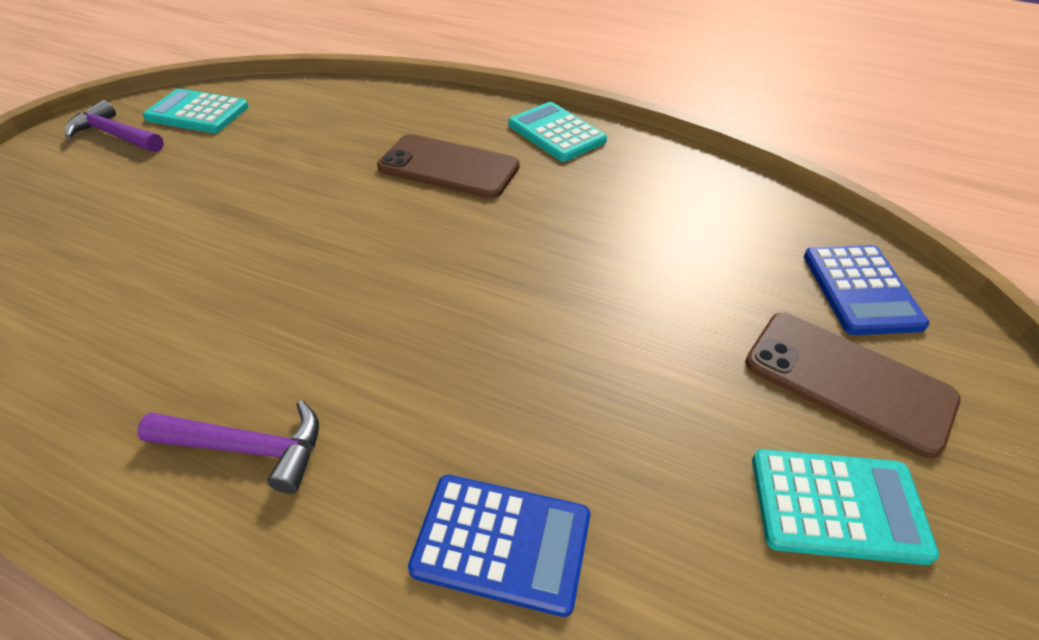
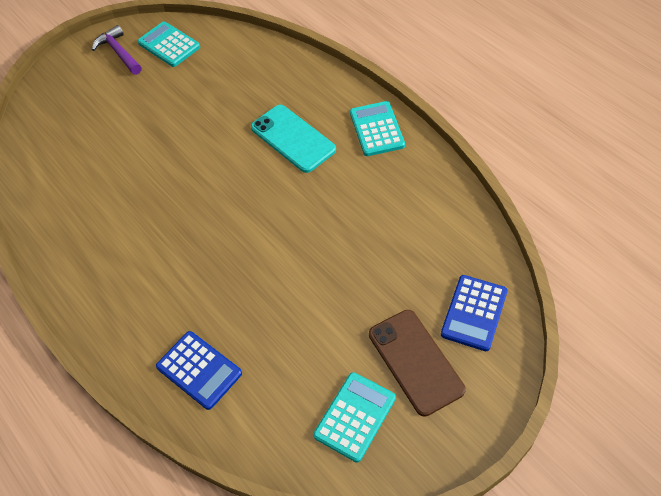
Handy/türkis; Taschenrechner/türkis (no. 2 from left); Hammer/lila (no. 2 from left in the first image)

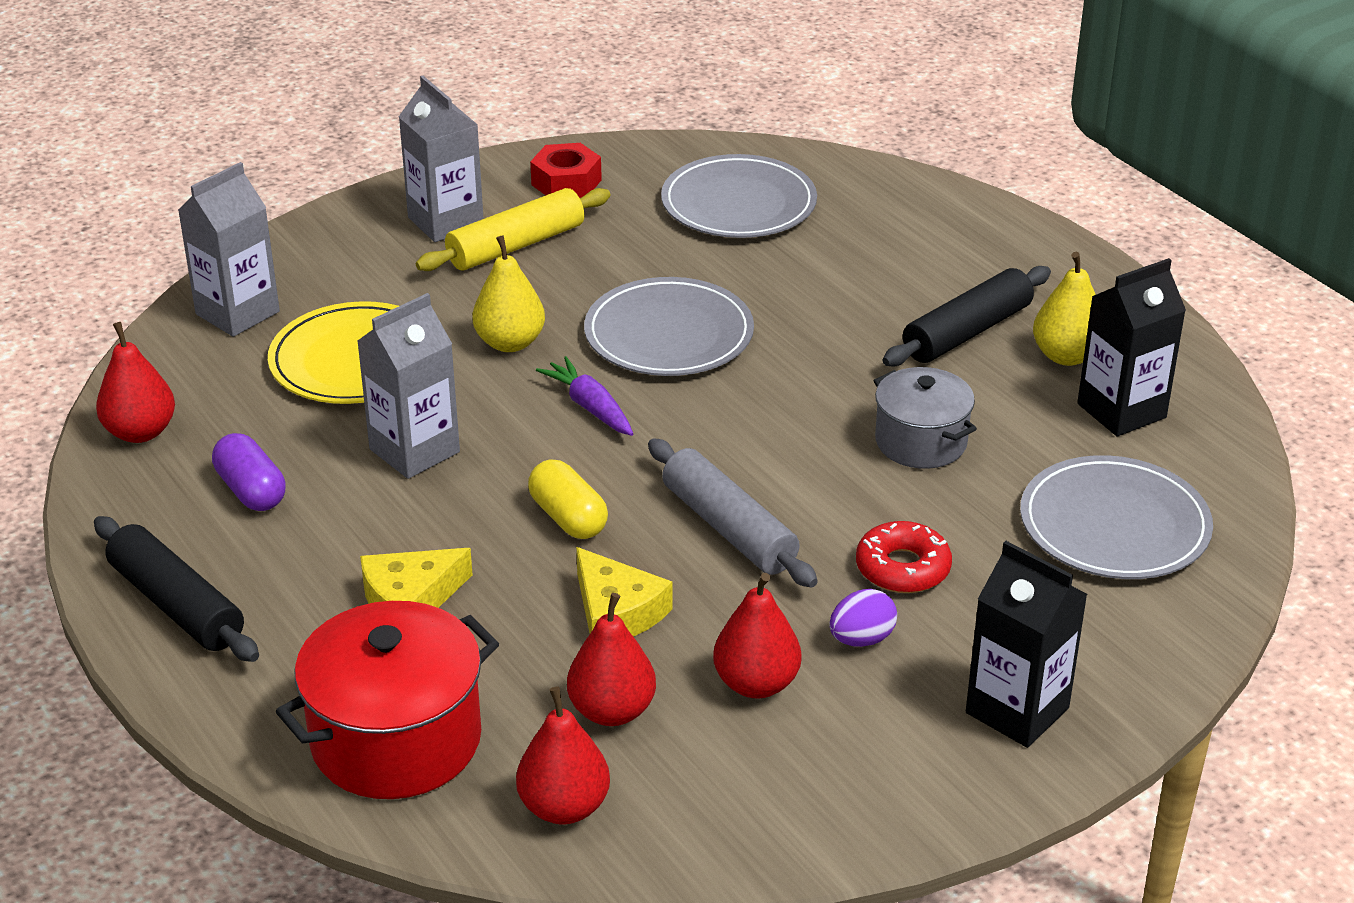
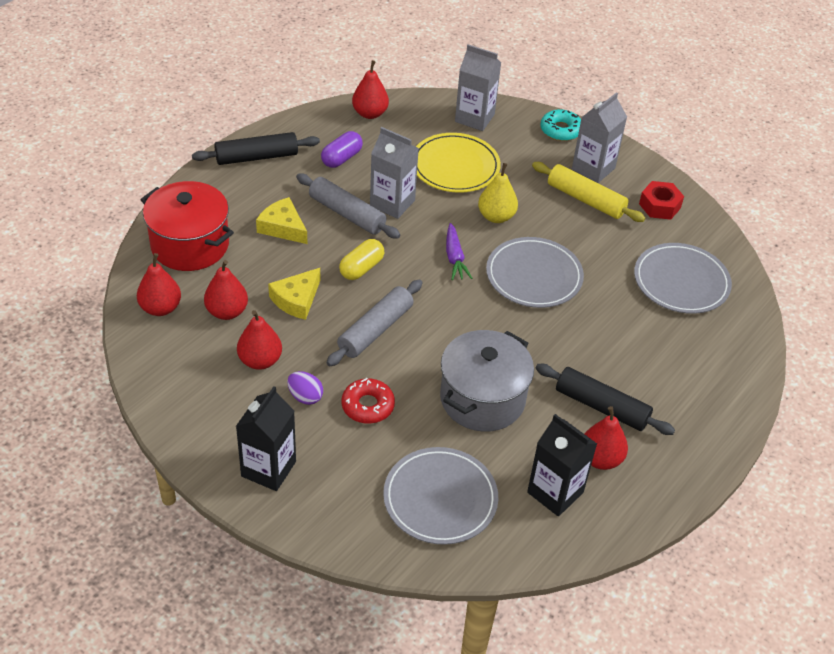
Nudelholz/schwarz (no. 1 from left); Nudelholz/grau (no. 1 from left); Kochtopf/grau; Karotte/lila; Donut/türkis; Birne/rot (no. 5 from left)

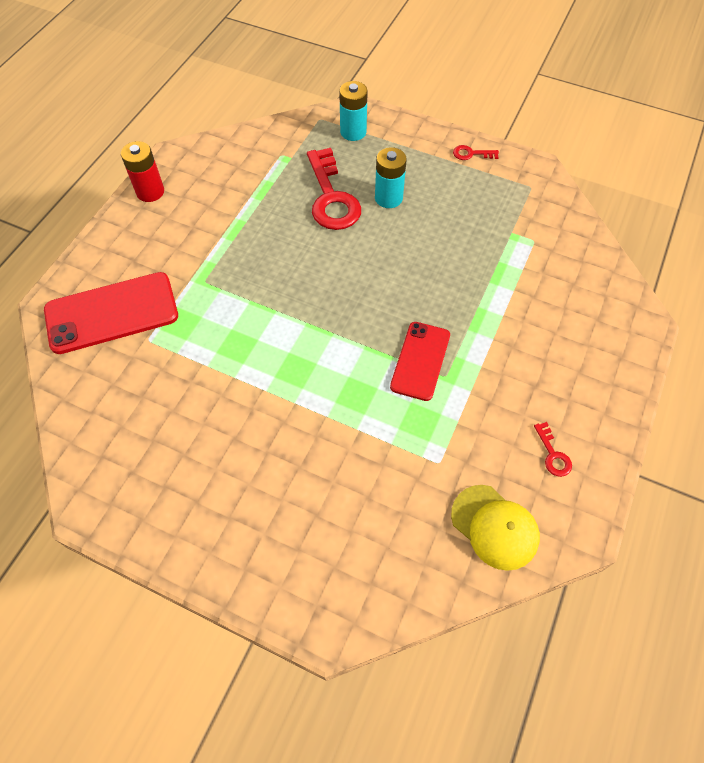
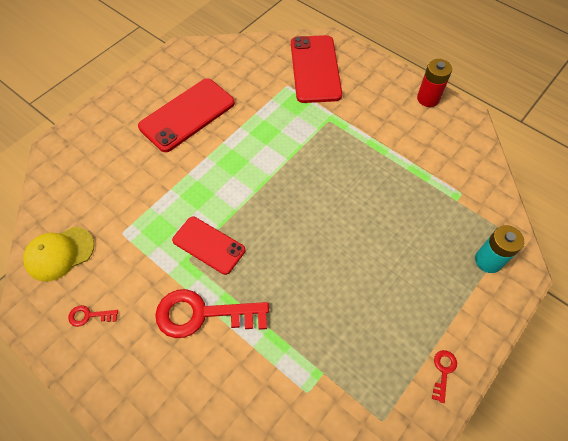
Handy/rot (no. 1 from left); Schlüssel/rot (no. 2 from left); Batterie/türkis (no. 2 from left in the first image)

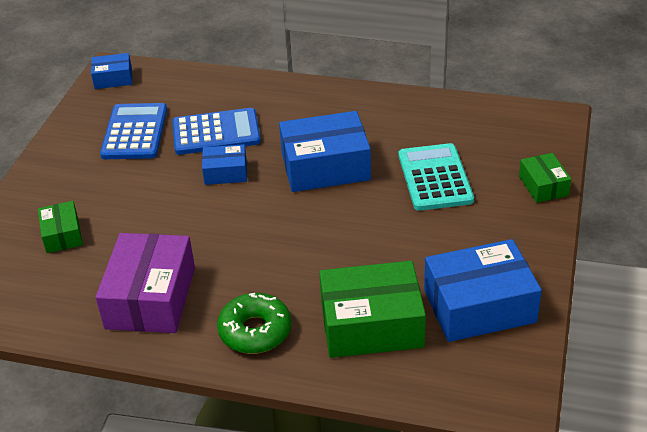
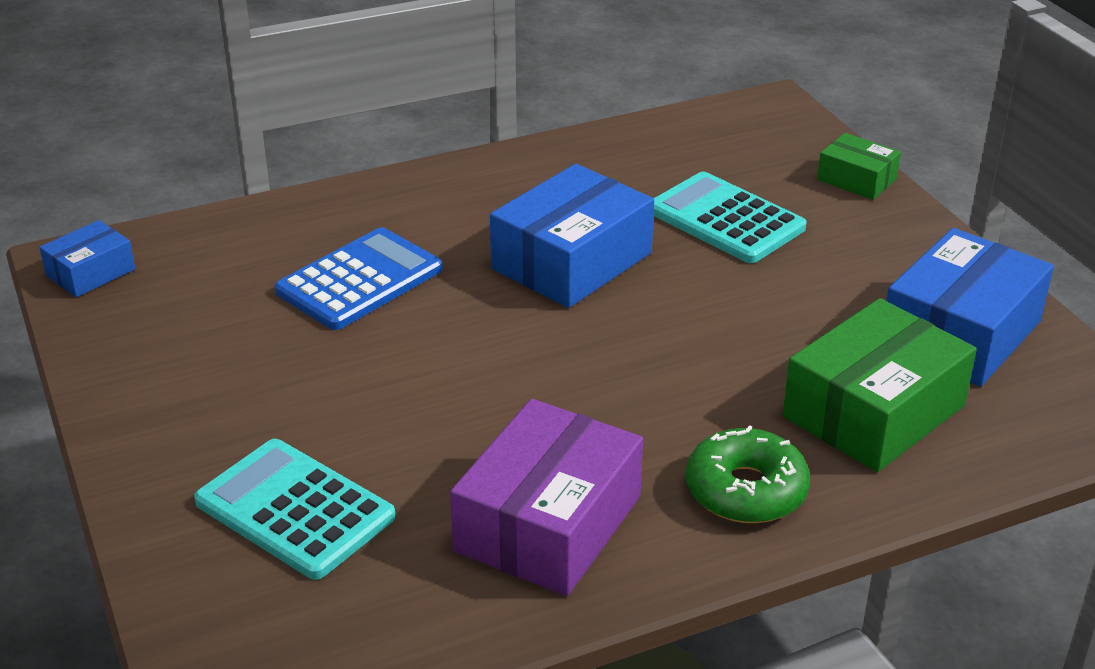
Taschenrechner/türkis (no. 1 from left); Schachtel/lila; Taschenrechner/blau (no. 1 from left in the first image); Schachtel/blau (no. 2 from left in the first image)

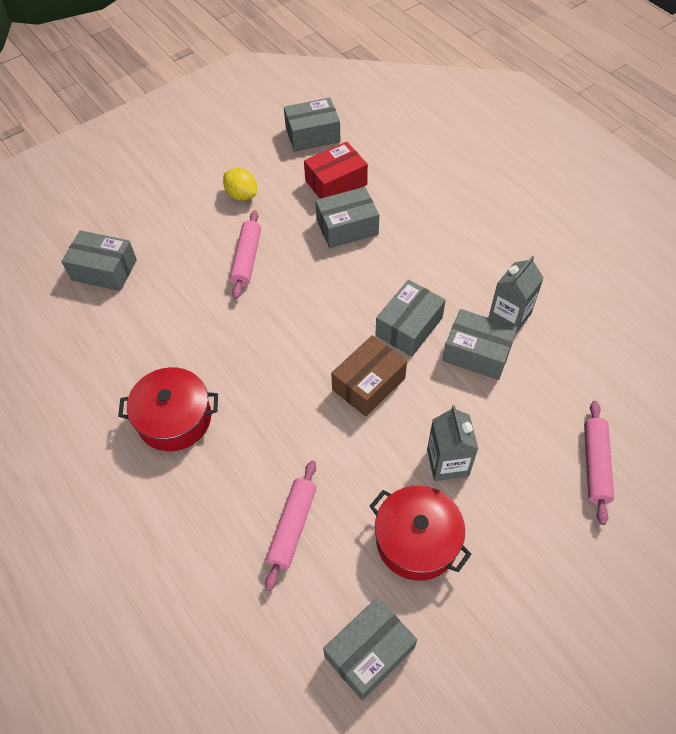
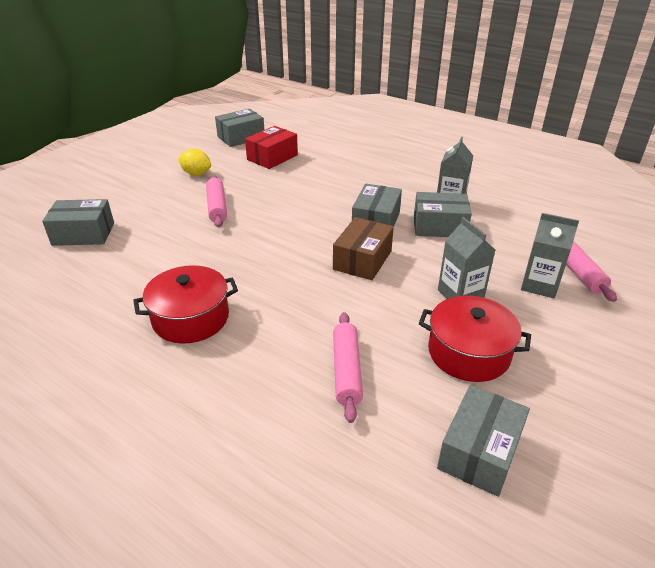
Getränkekarton/grau (no. 3 from left); Schachtel/grau (no. 3 from left in the first image)

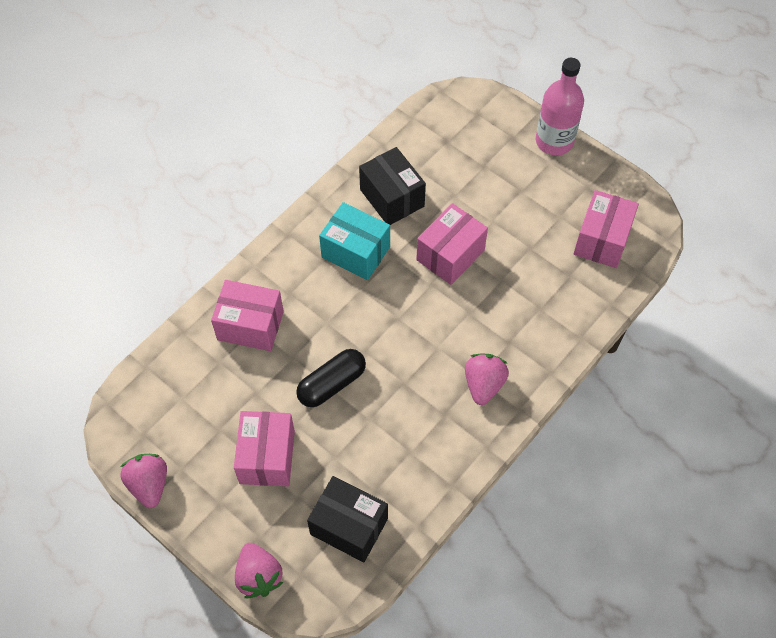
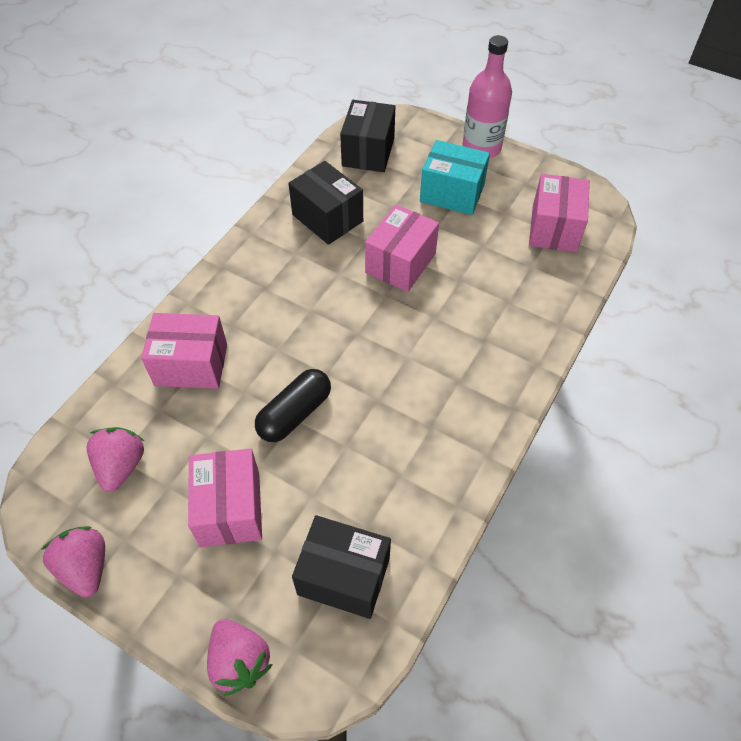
Erdbeere/rosa (no. 2 from left); Schachtel/schwarz (no. 3 from left); Schachtel/türkis

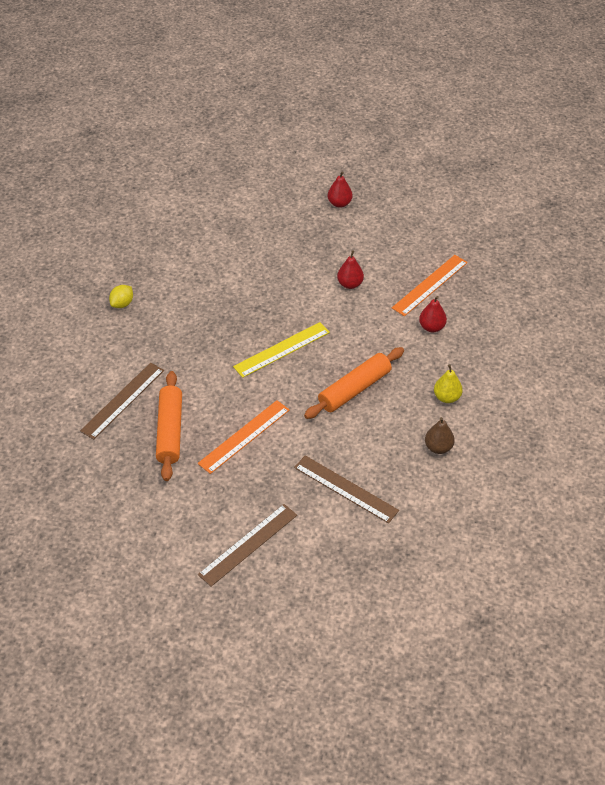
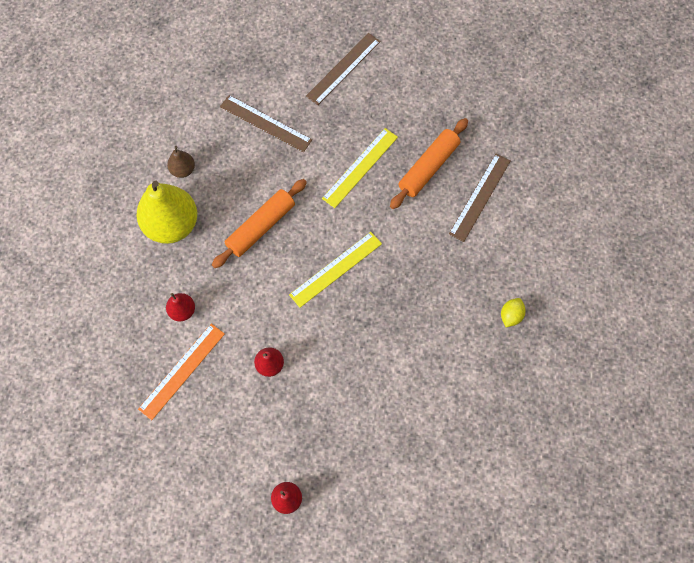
Birne/gelb; Lineal/gelb (no. 2 from left); Nudelholz/orange (no. 2 from left)

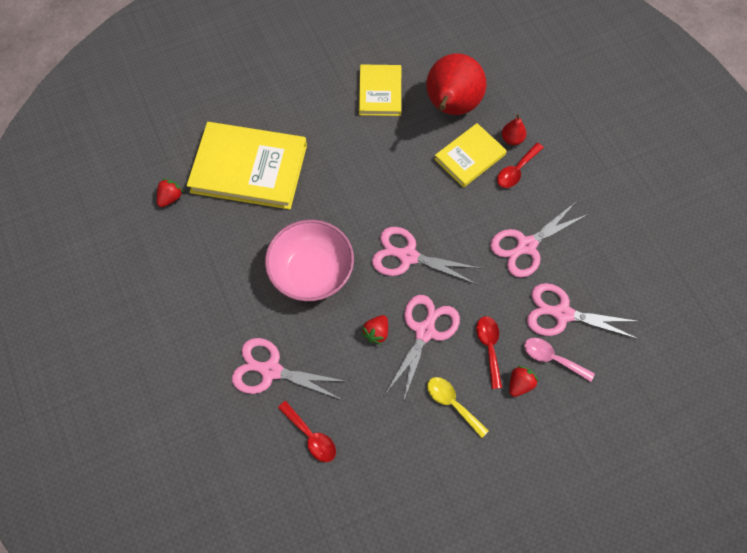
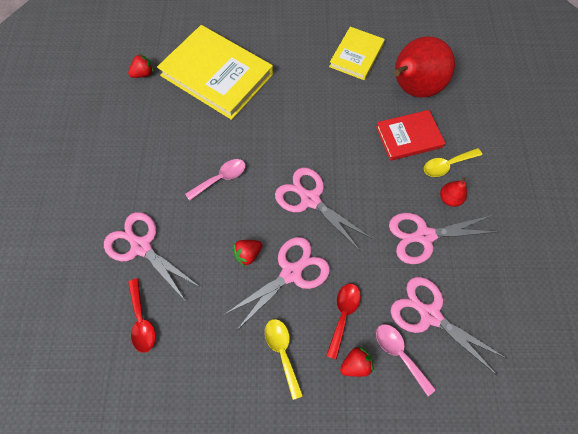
Löffel/rosa (no. 1 from left); Buch/rot; Löffel/gelb (no. 2 from left); Birne/rot (no. 2 from left)

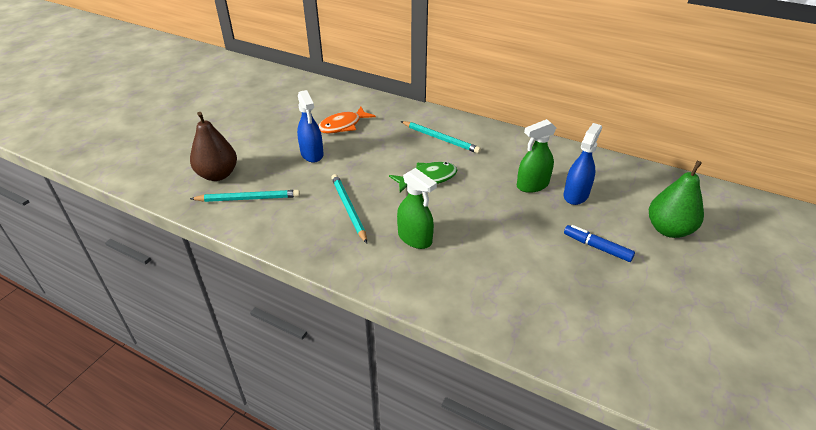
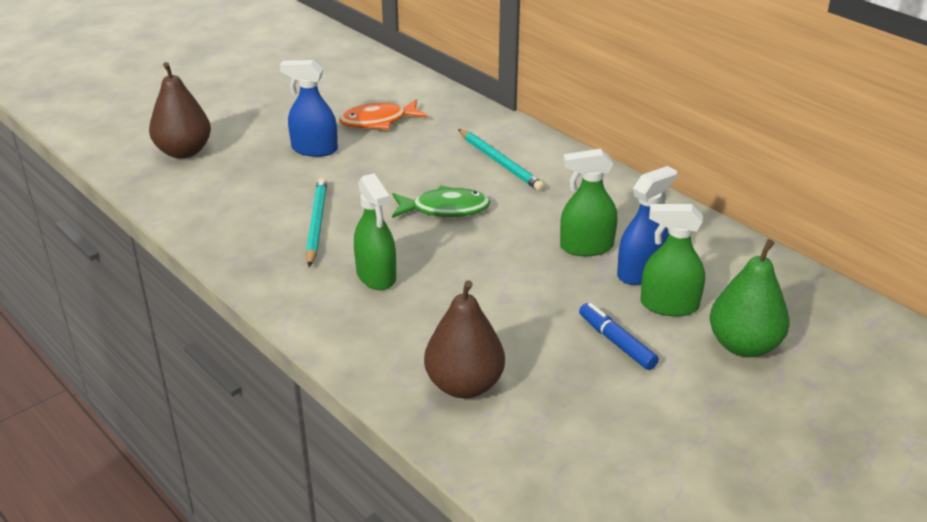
Sprühflasche/blau (no. 1 from left); Birne/braun (no. 2 from left); Sprühflasche/grün (no. 3 from left); Bleistift/türkis (no. 1 from left in the first image)

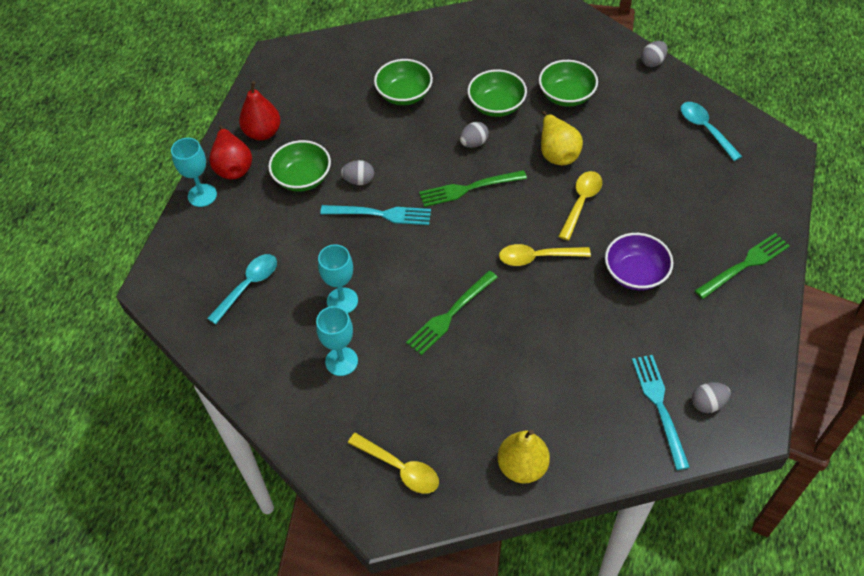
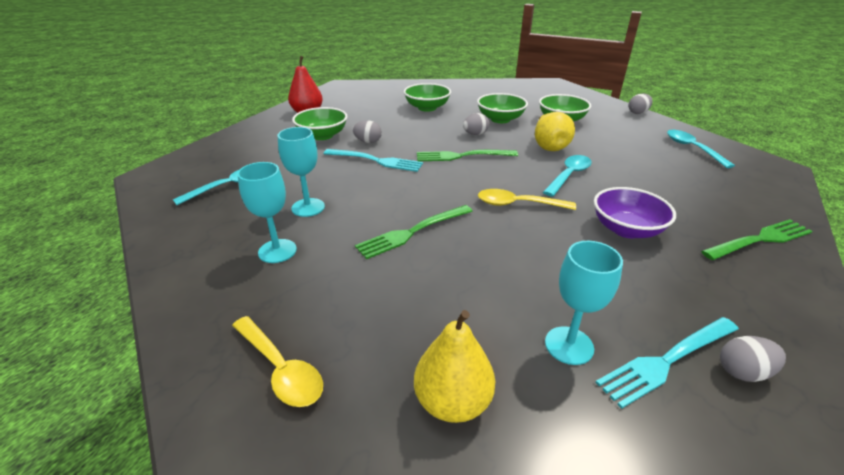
Löffel/türkis (no. 2 from left); Kelch/türkis (no. 3 from left); Gabel/türkis (no. 2 from left); Birne/rot (no. 1 from left in the first image)

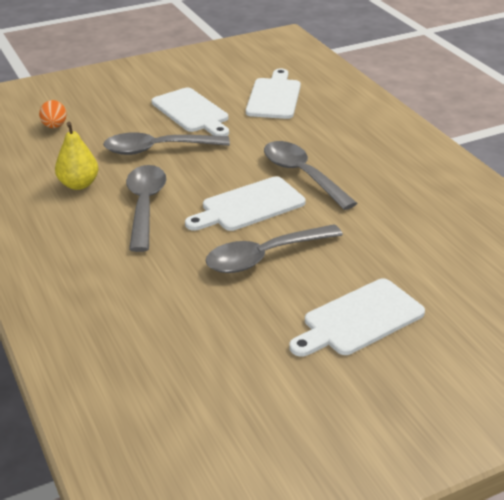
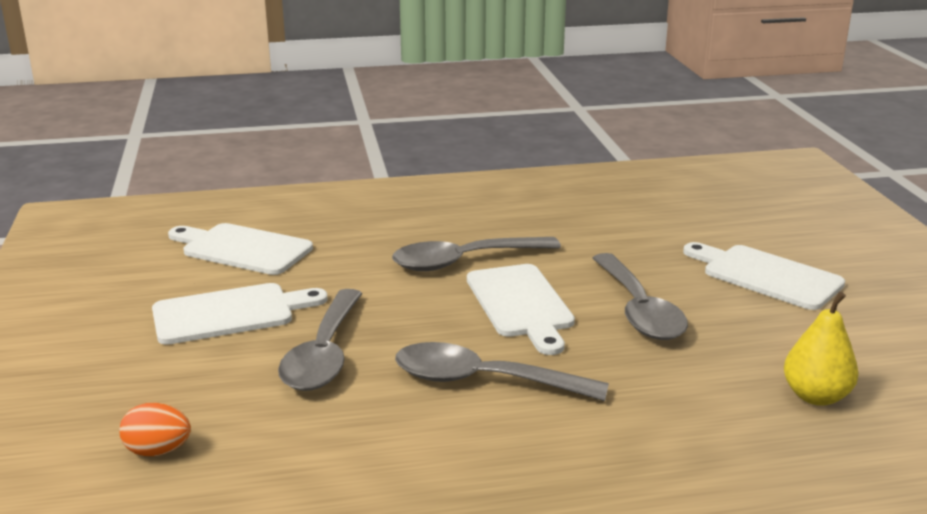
Schneidebrett/weiß (no. 4 from left); Birne/gelb

